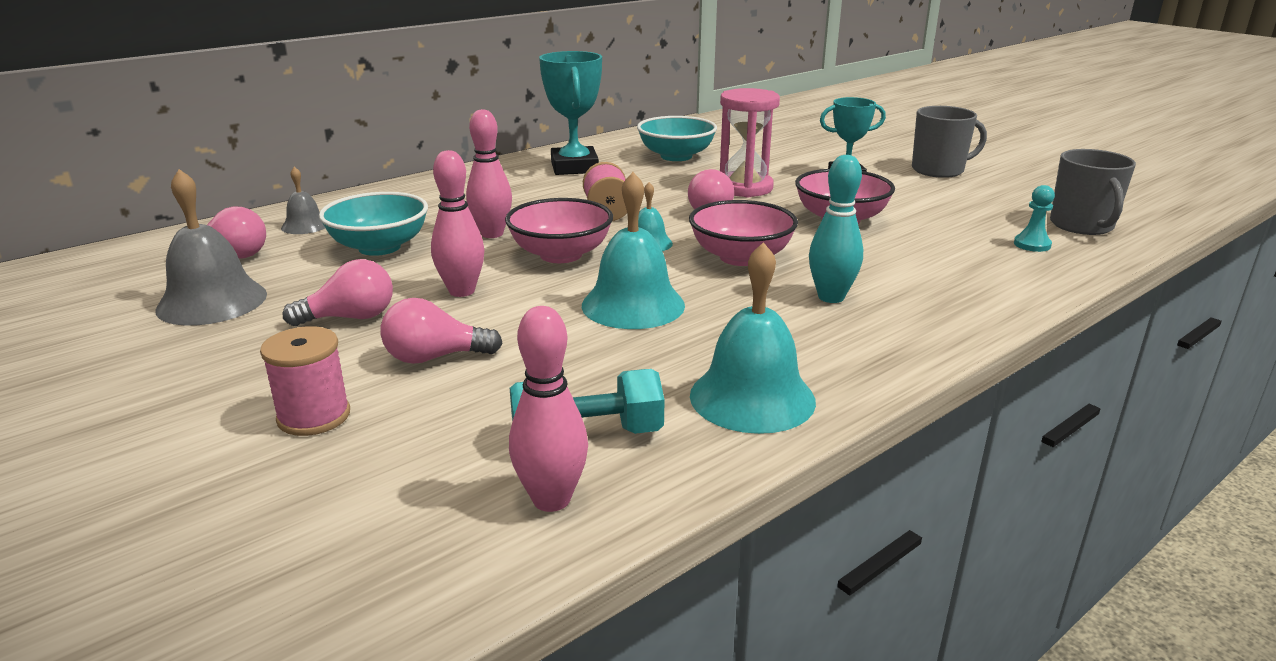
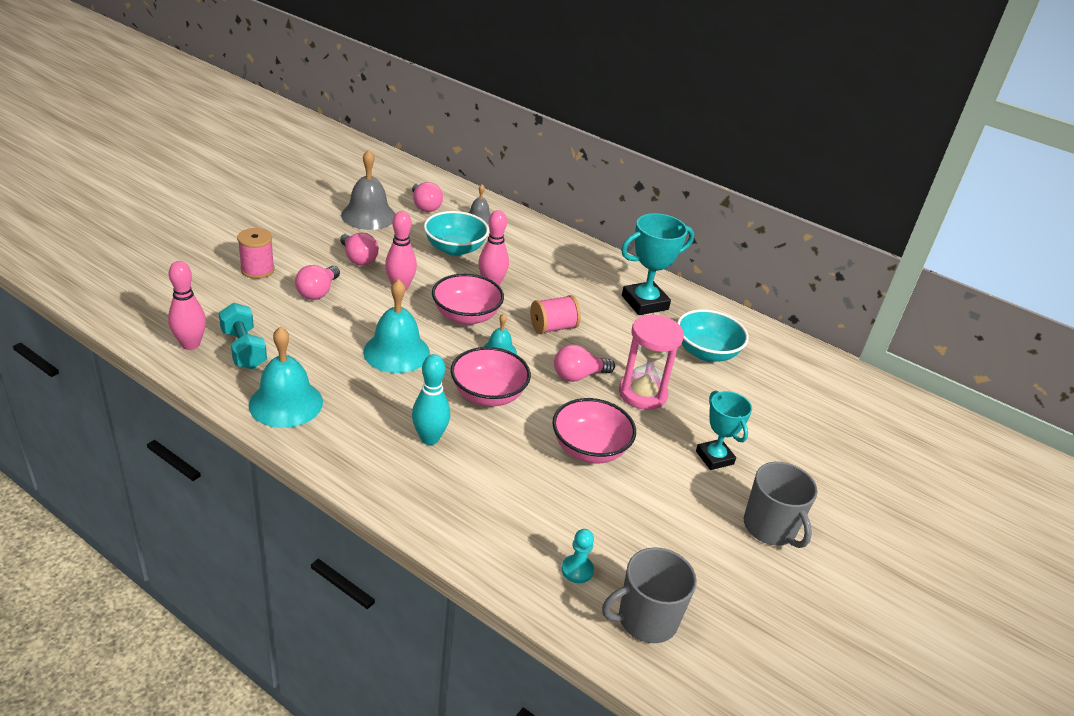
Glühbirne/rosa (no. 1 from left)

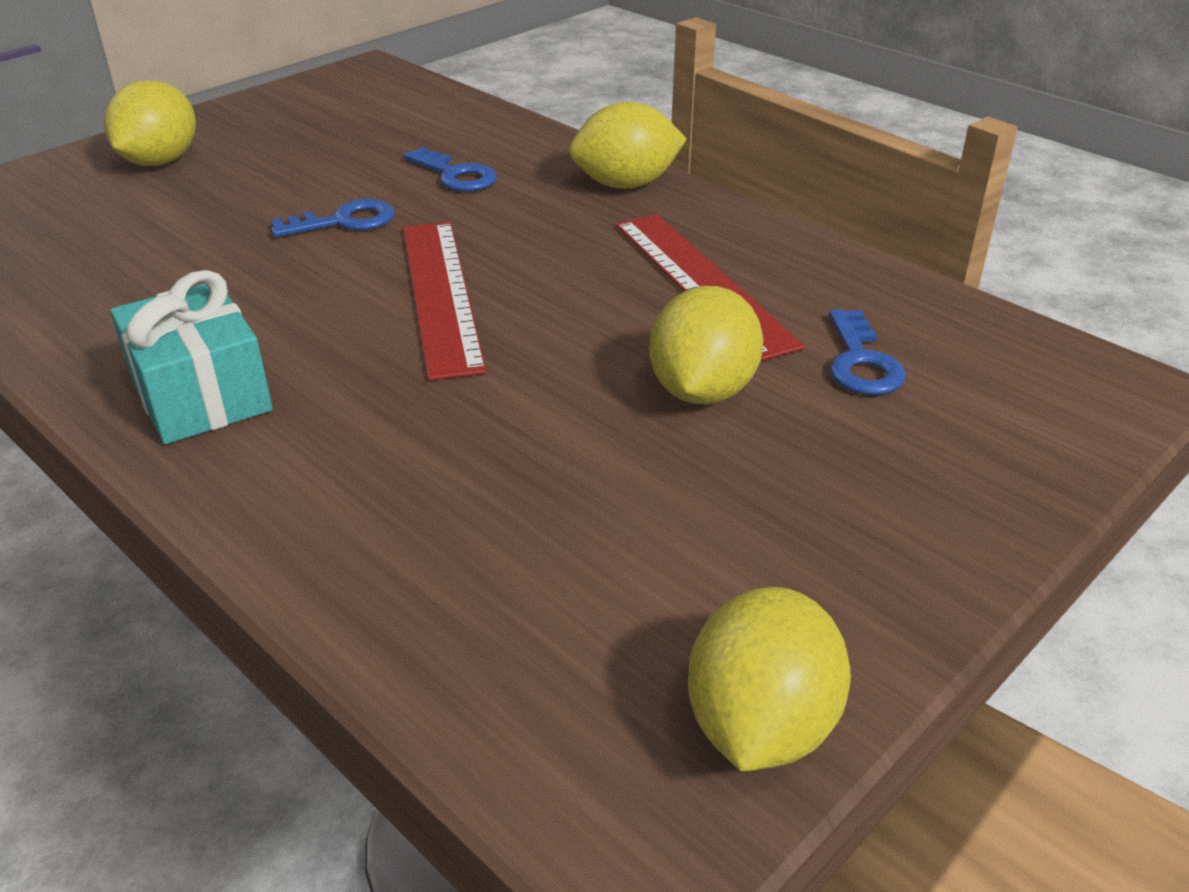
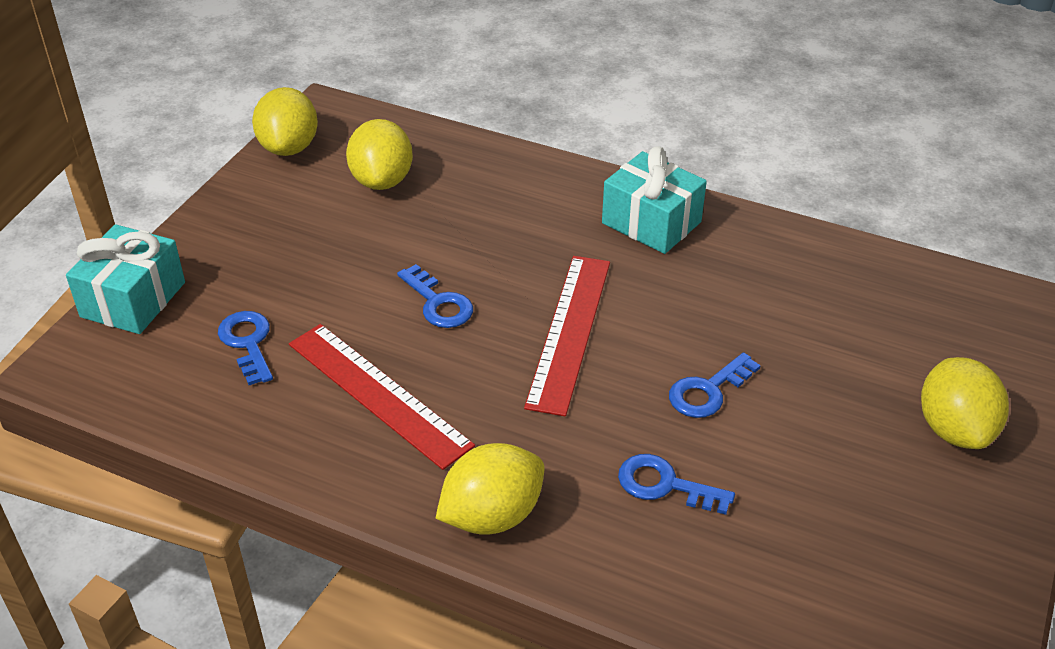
Geschenk/türkis (no. 1 from left); Zitrone/gelb (no. 2 from left); Schlüssel/blau (no. 2 from left); Lineal/rot (no. 2 from left)

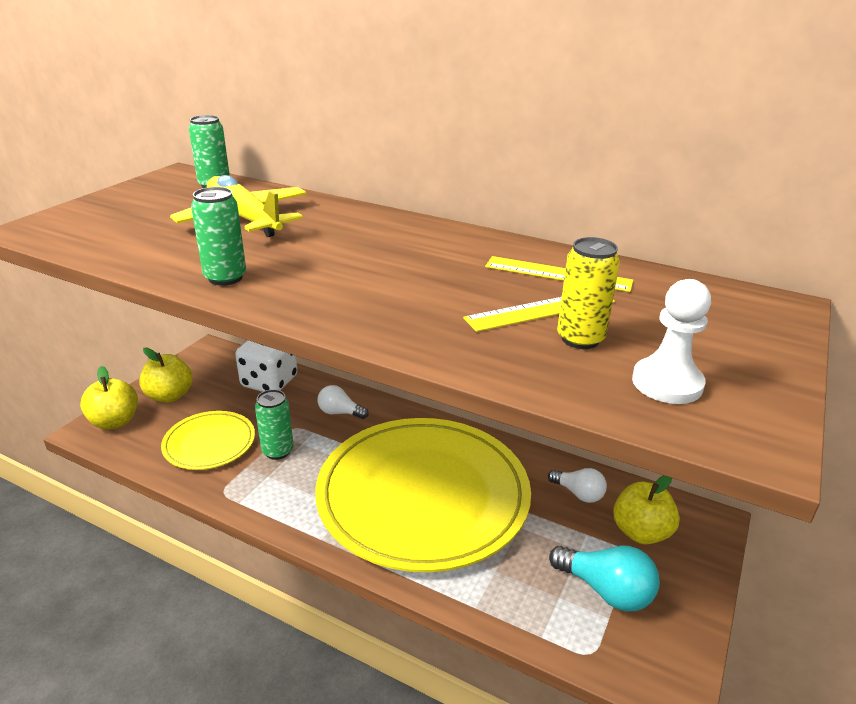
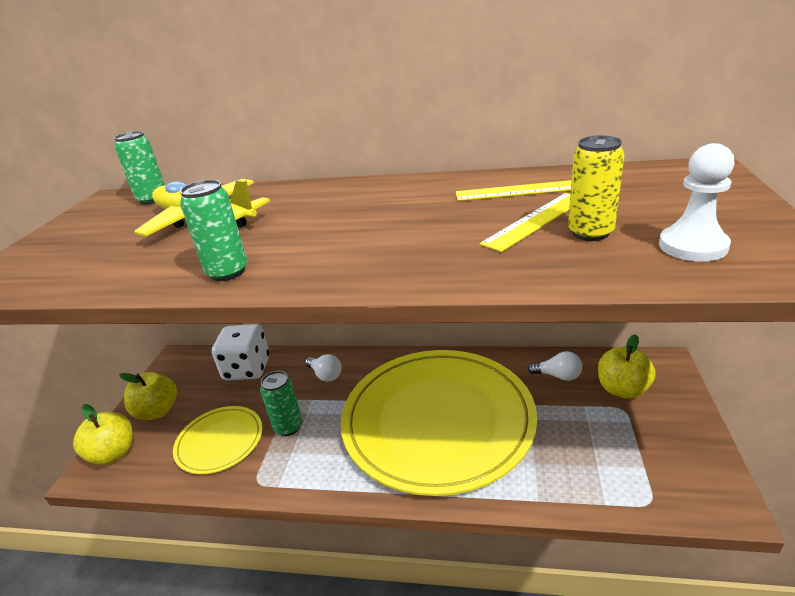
Glühbirne/weiß (no. 1 from left); Glühbirne/türkis

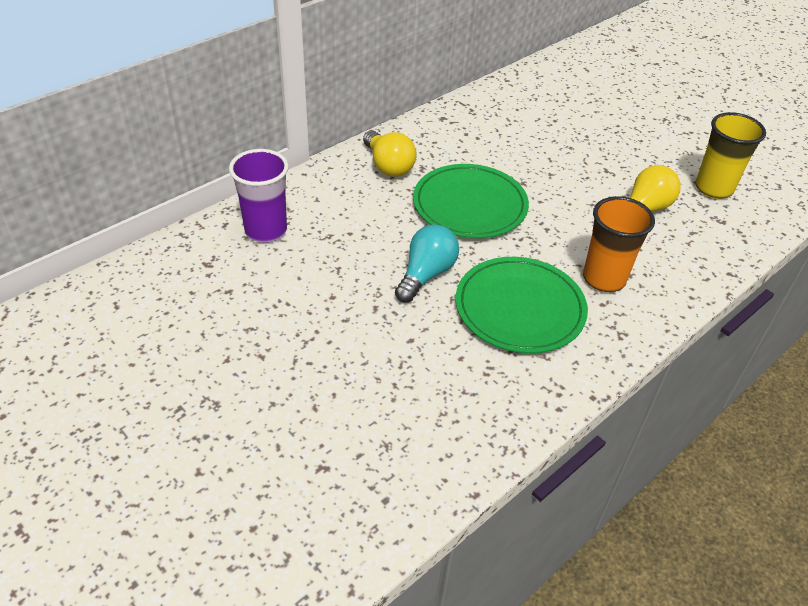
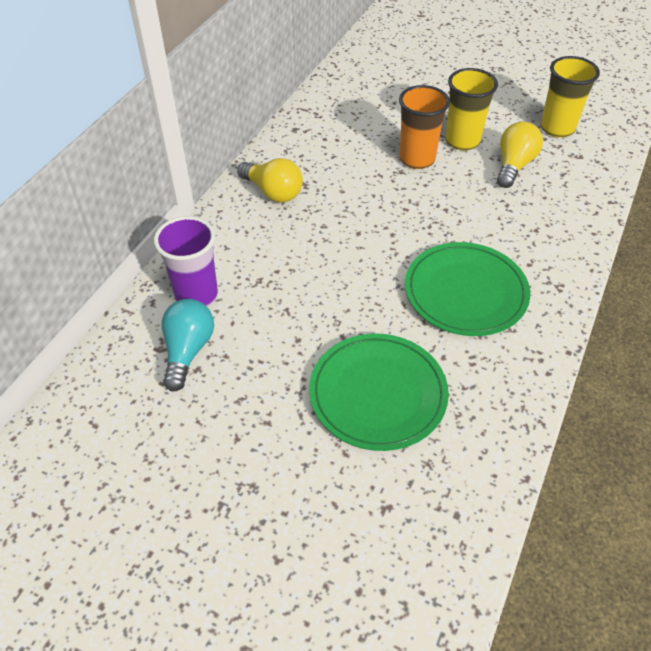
Glühbirne/türkis; Teller/grün (no. 1 from left); Becher/orange; Becher/gelb (no. 1 from left)

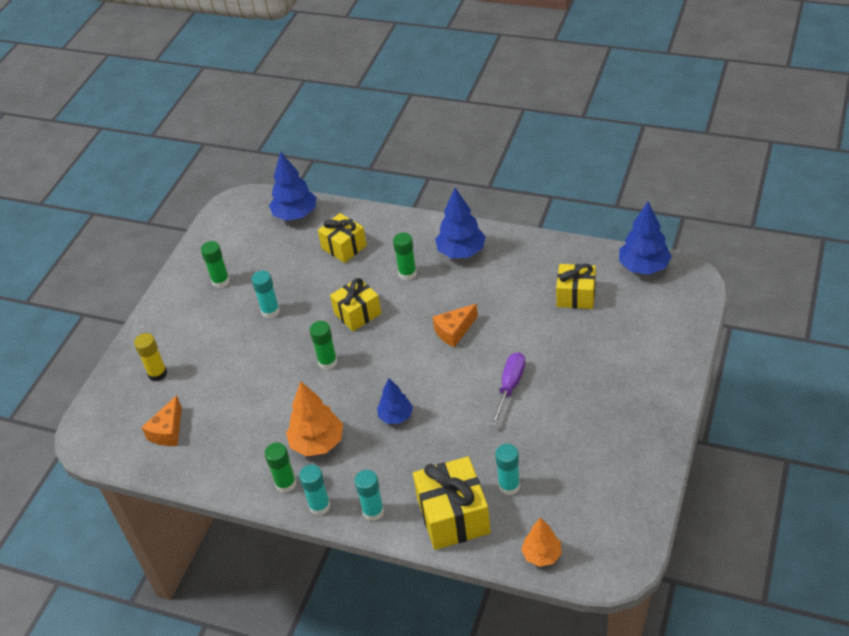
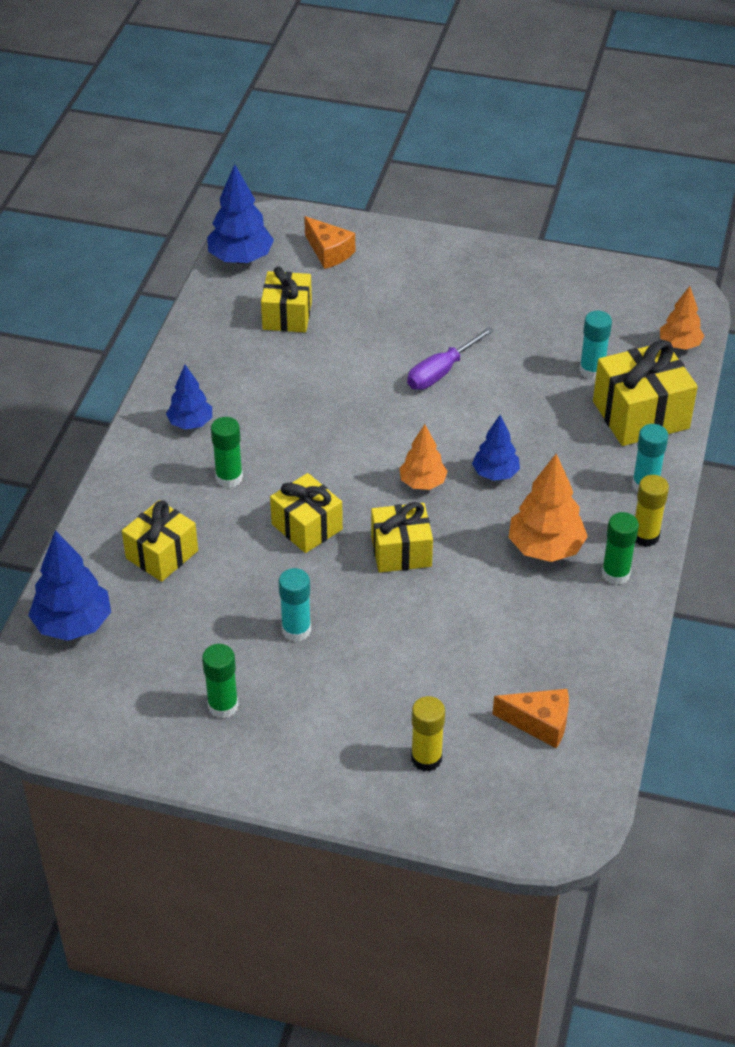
Baum/blau (no. 2 from left); Käse/orange (no. 1 from left); Geschenk/gelb (no. 4 from left); Baum/orange (no. 1 from left); Schraubenzieher/lila; Klebestift/gelb (no. 2 from left)

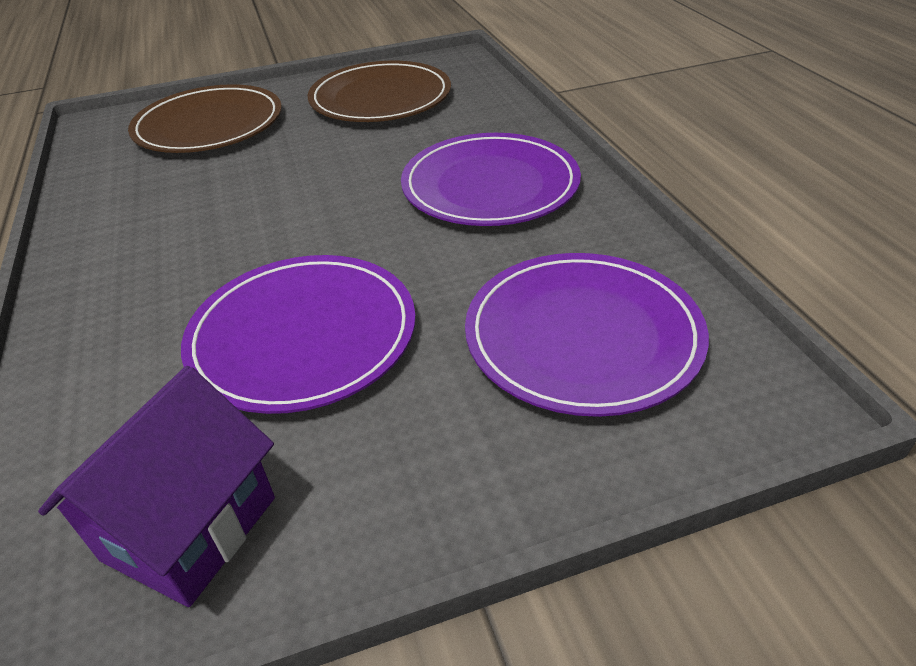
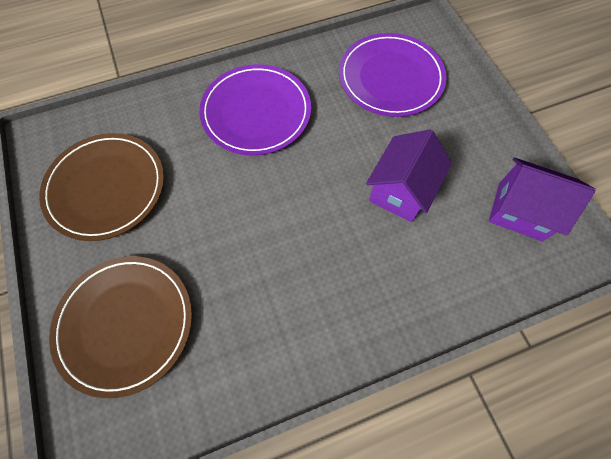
Haus/lila (no. 1 from left)

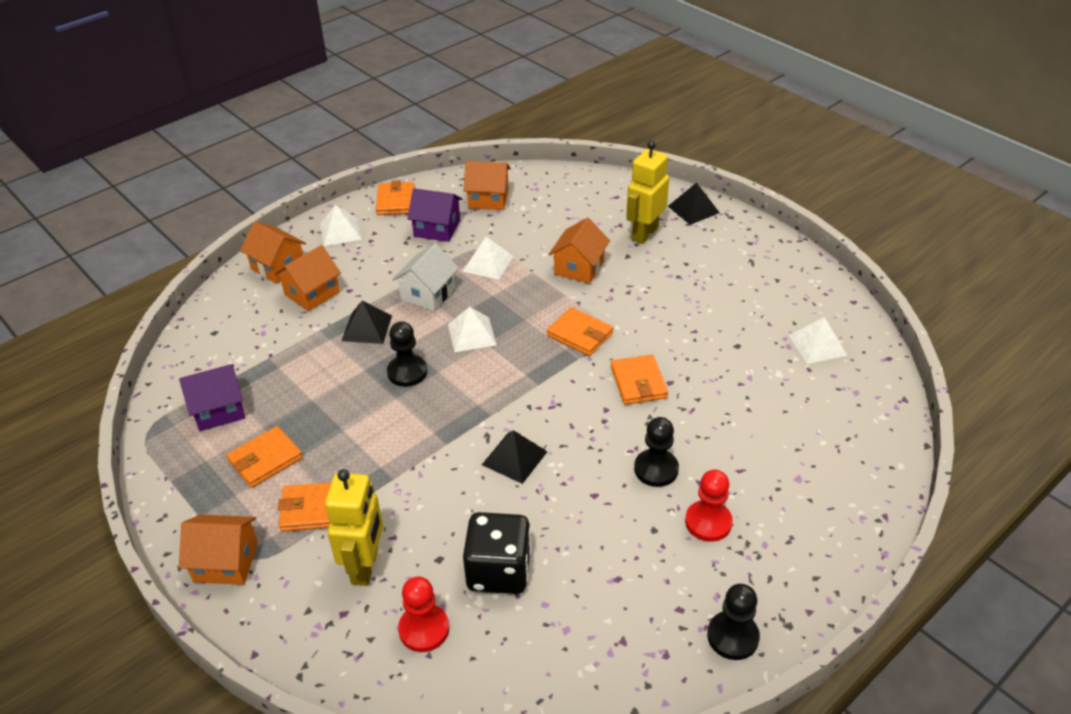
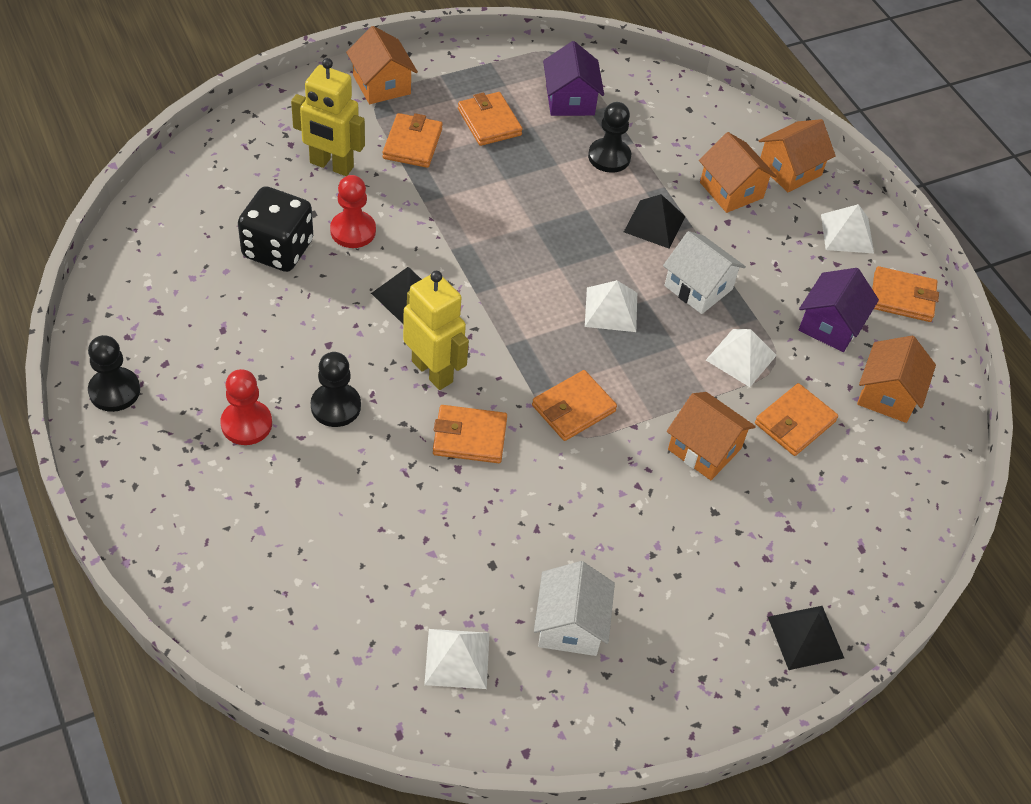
Bauer/rot (no. 2 from left); Haus/orange (no. 1 from left); Roboter/gelb (no. 2 from left); Haus/weiß (no. 1 from left); Bauer/schwarz (no. 3 from left); Geldbörse/orange (no. 5 from left)

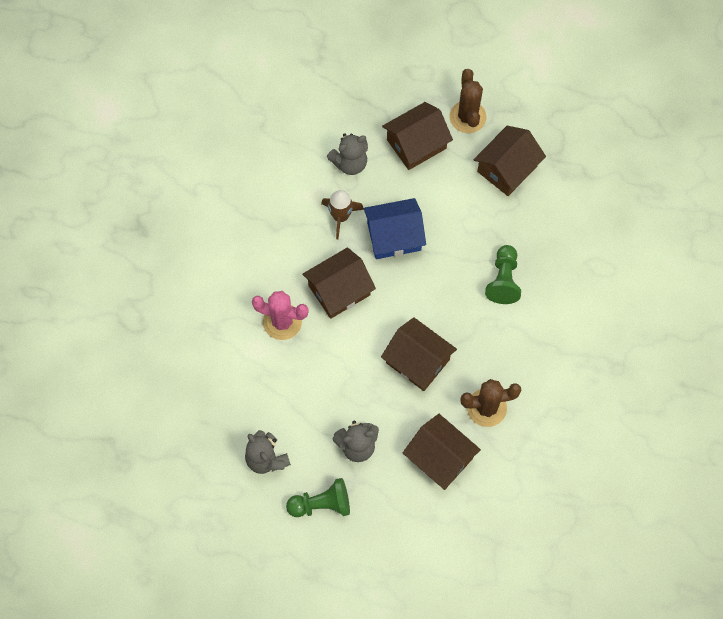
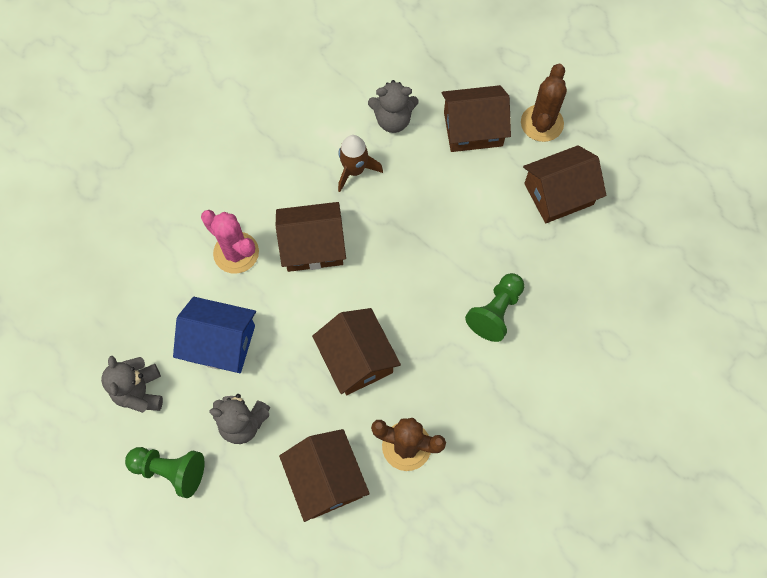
Haus/blau

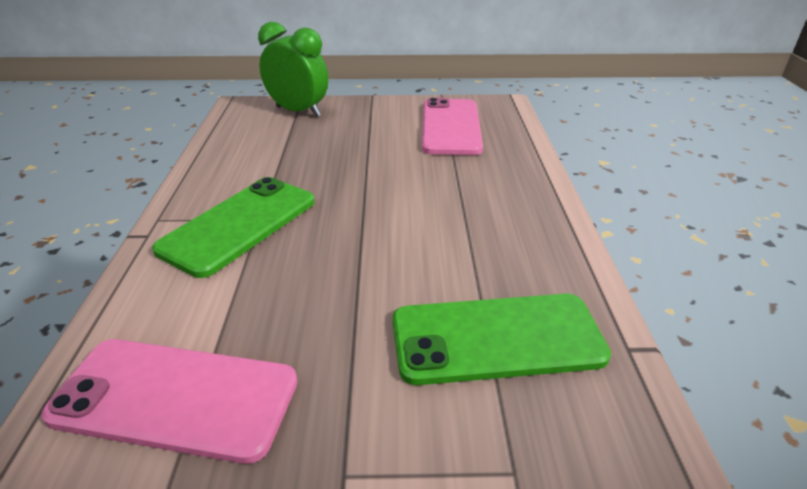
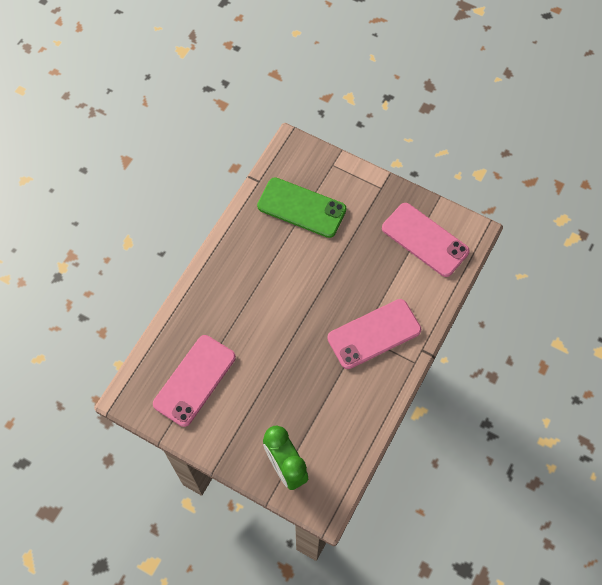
Handy/rosa (no. 2 from left)

